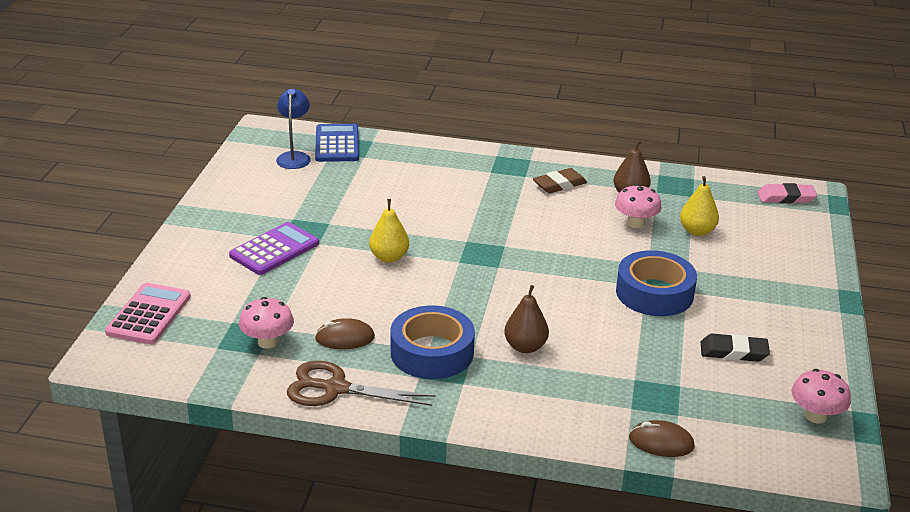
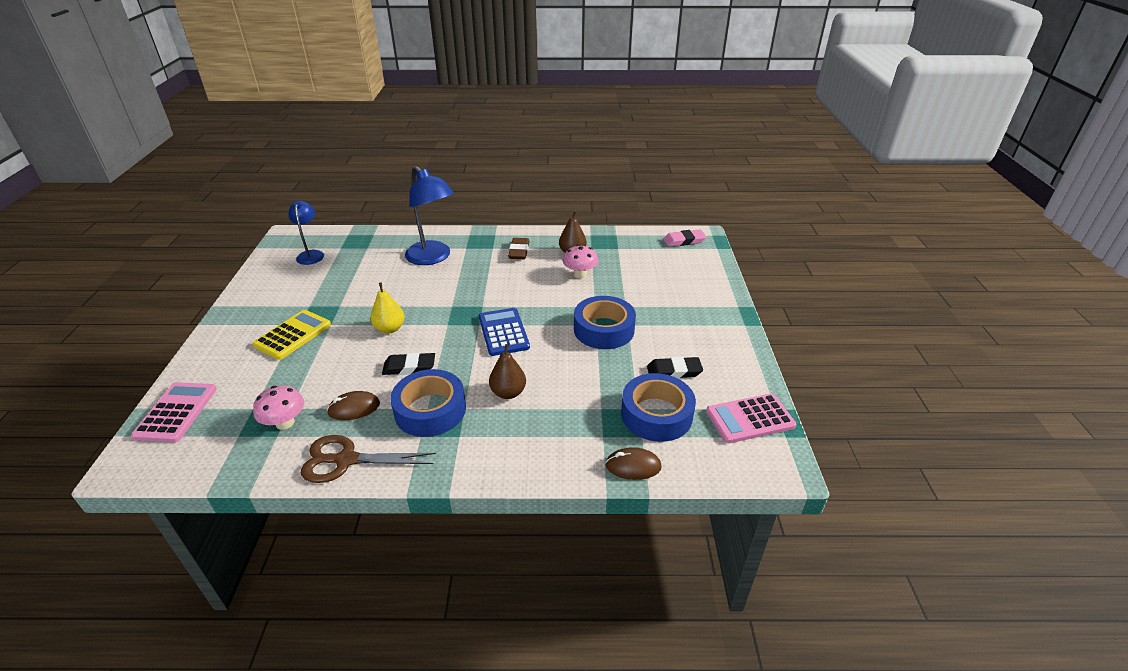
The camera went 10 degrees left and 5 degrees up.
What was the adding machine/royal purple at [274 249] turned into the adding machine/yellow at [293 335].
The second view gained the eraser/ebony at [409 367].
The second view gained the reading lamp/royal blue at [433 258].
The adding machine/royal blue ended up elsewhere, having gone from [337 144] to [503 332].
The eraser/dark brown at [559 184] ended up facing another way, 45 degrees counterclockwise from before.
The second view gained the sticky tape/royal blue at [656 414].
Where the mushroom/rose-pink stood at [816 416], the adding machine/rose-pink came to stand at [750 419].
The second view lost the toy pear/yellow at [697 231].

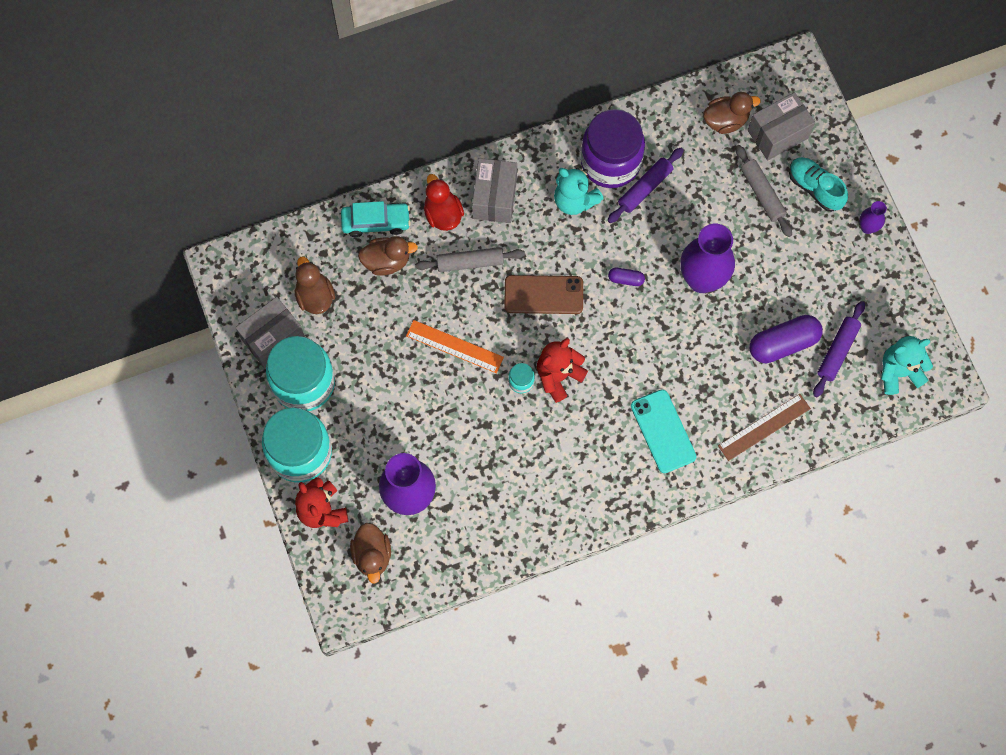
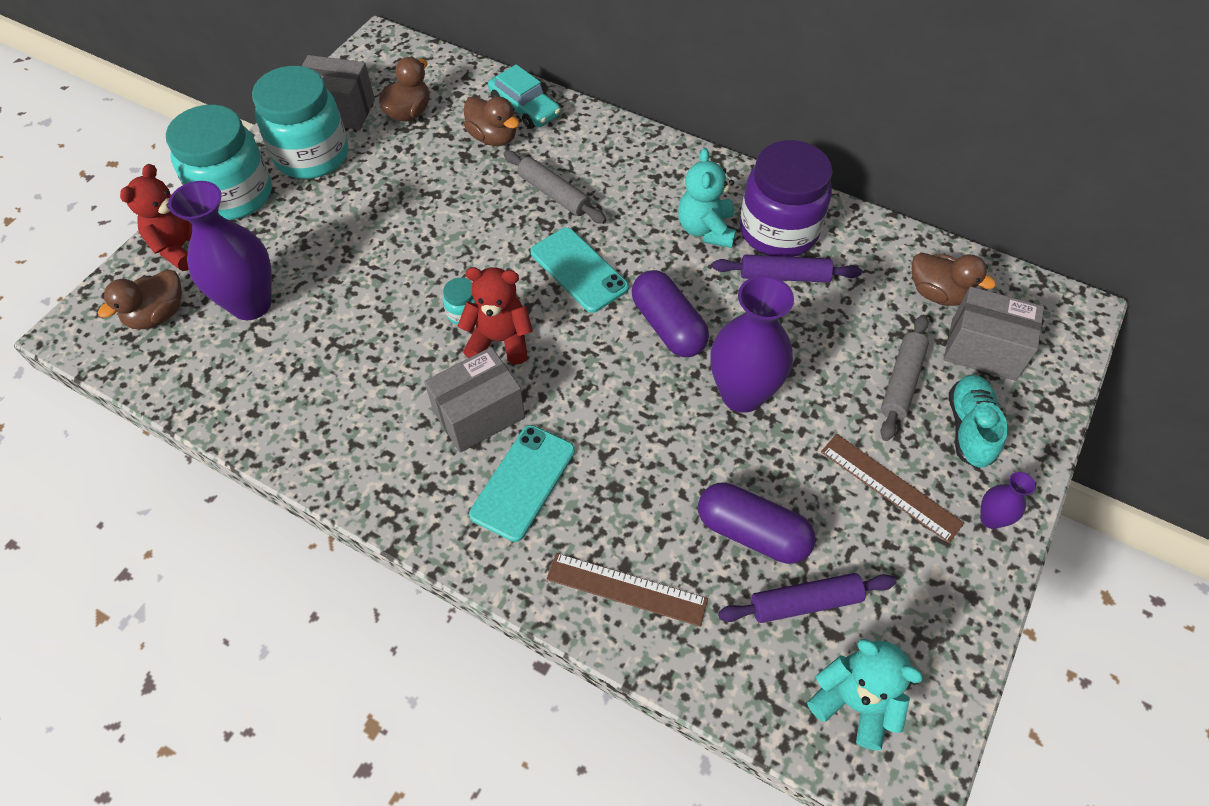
The camera went 50 degrees right and 15 degrees down.
The box/gray ended up elsewhere, having gone from [494 198] to [479 414].
What was the phone/dark brown at [543 294] turned into the phone/aqua at [579 270].
The size of the capsule/royal purple at [625 279] changed by a factor of 2.05.
The second view gained the measuring stick/dark brown at [890 487].
The second view lost the measuring stick/orange at [454 346].
The second view lost the duck/red at [443 214].

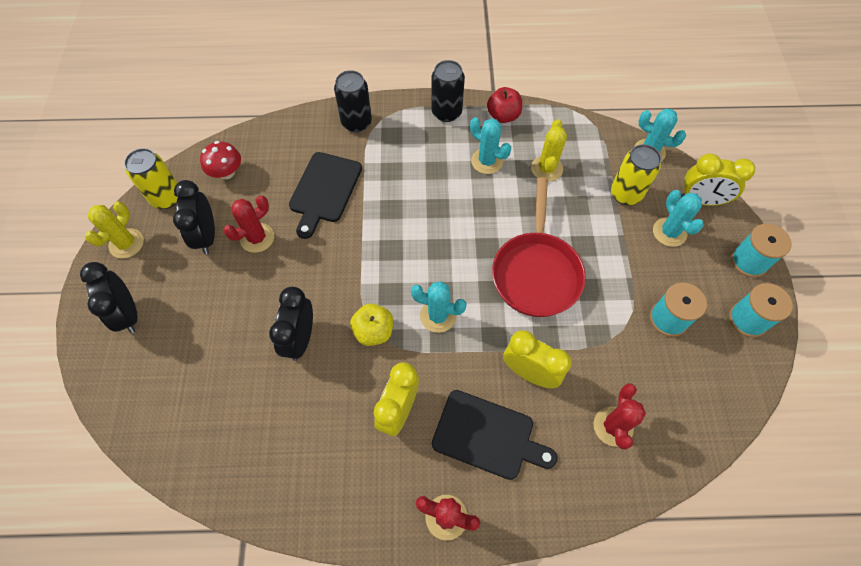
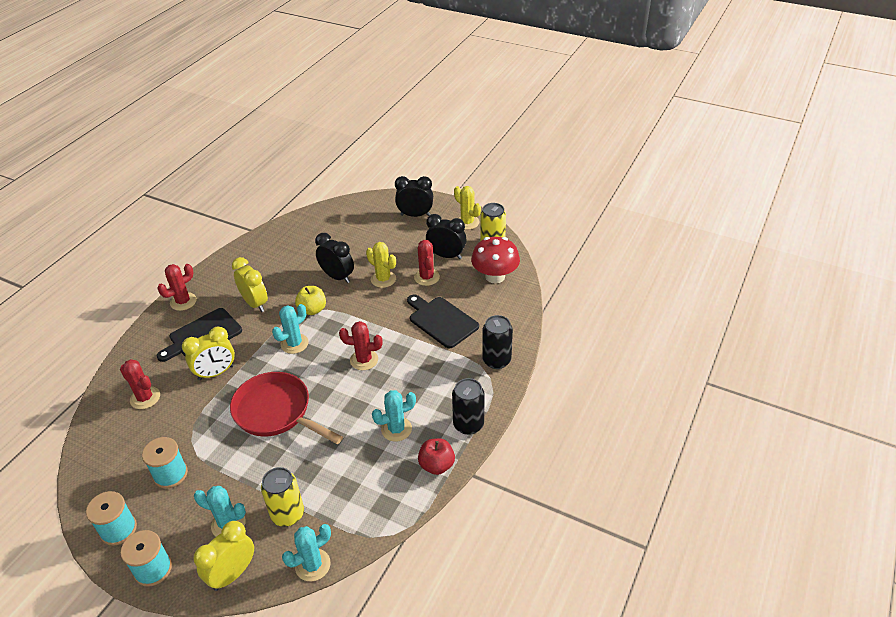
The camera went 120 degrees right and 20 degrees down.
The second view gained the prickly plant/red at [364 360].
The prickly plant/yellow ended up elsewhere, having gone from [546 168] to [383 279].
The size of the mushroom/red at [226 172] changed by a factor of 1.55.

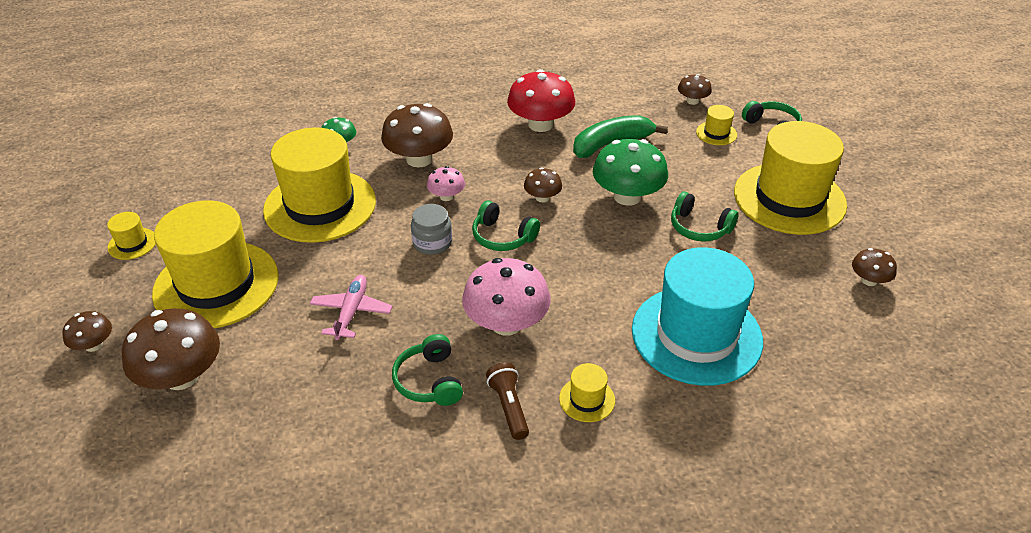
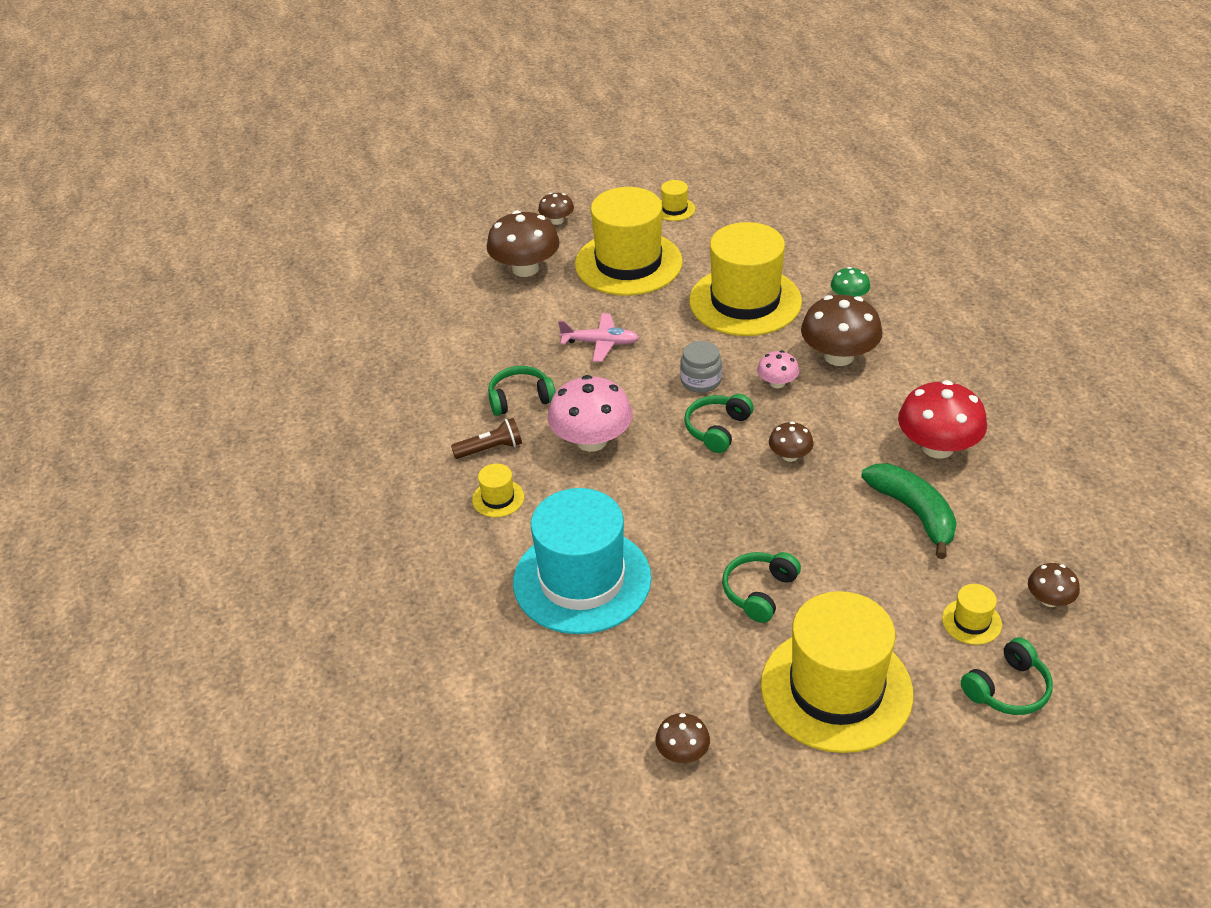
The camera went 90 degrees right and 0 degrees up.
The second view lost the mushroom/leaf-green at [627 196].

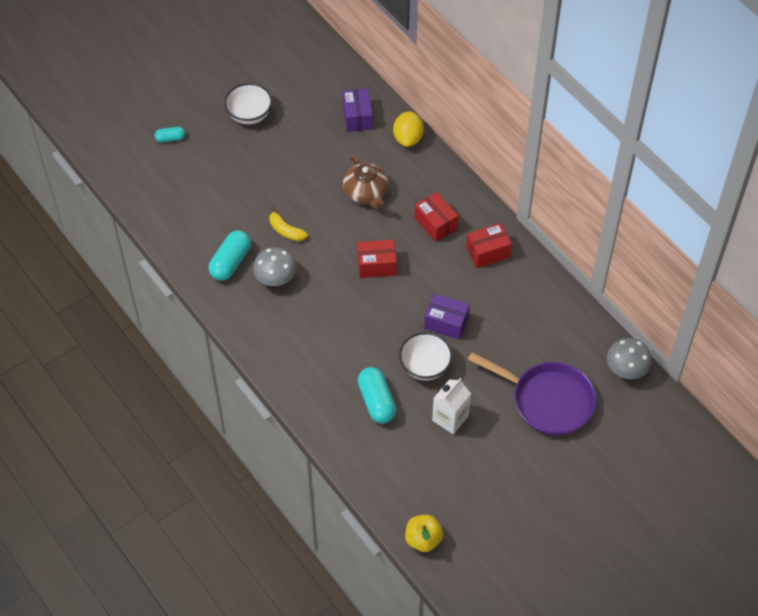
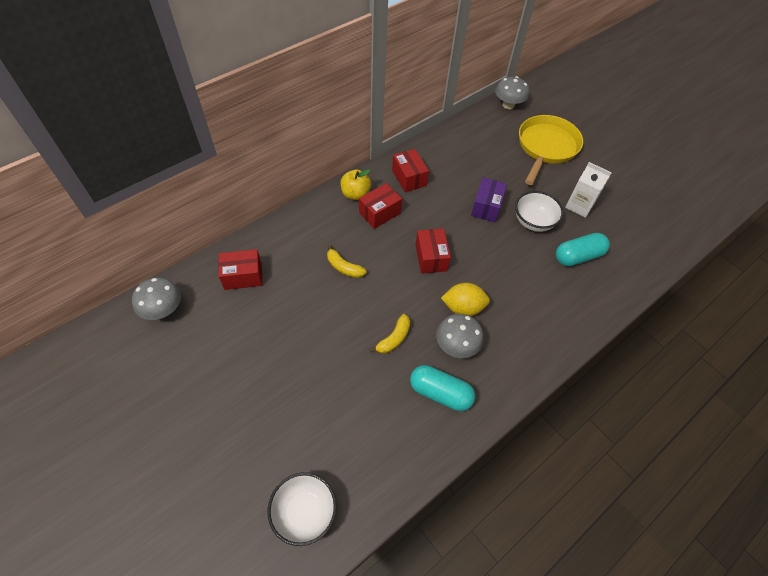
The camera went 95 degrees left and 0 degrees up.
The second view gained the mushroom/gray at [163 310].
What was the box/royal purple at [357 117] turned into the box/red at [243 276].
The deep dish/pure white ended up elsewhere, having gone from [249 114] to [305 512].
Where the teapot/dark brown stood at [366 193], the toy banana/yellow came to stand at [344 267].
The toy apple/yellow ended up elsewhere, having gone from [423 539] to [355 194].
The citrus fruit/yellow ended up elsewhere, having gone from [408 138] to [463 307].
What was the pan/royal purple at [547 400] turned into the pan/yellow at [546 147].
The second view lost the capsule/aqua at [170 138].

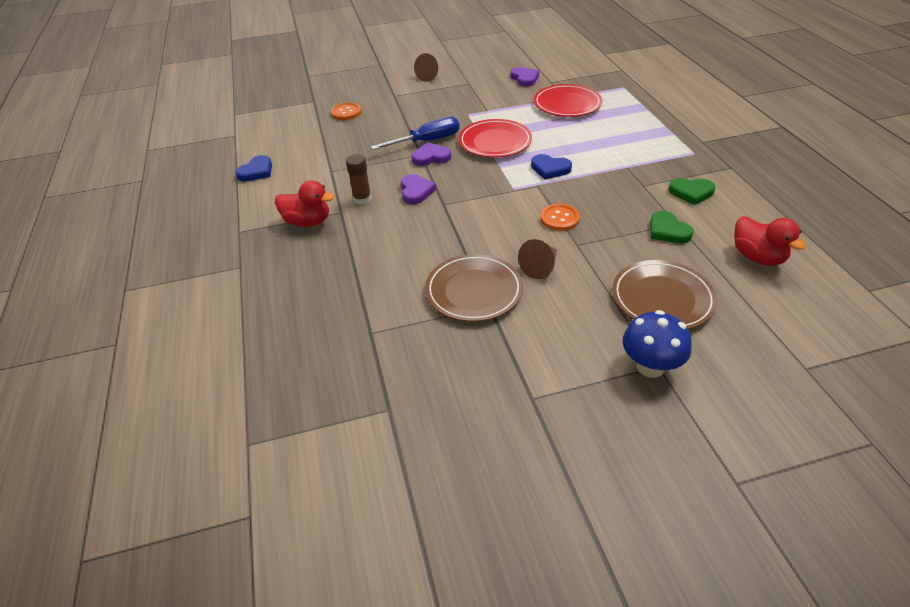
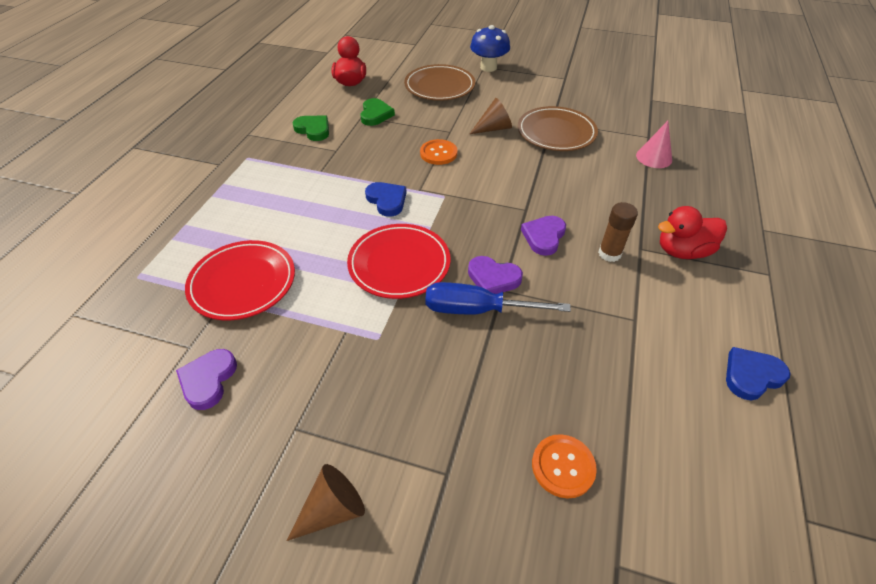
The camera went 150 degrees left and 5 degrees up.
The second view gained the cone shape/rose-pink at [654 157].
The duck/red at [308 222] ended up facing another way, 60 degrees counterclockwise from before.

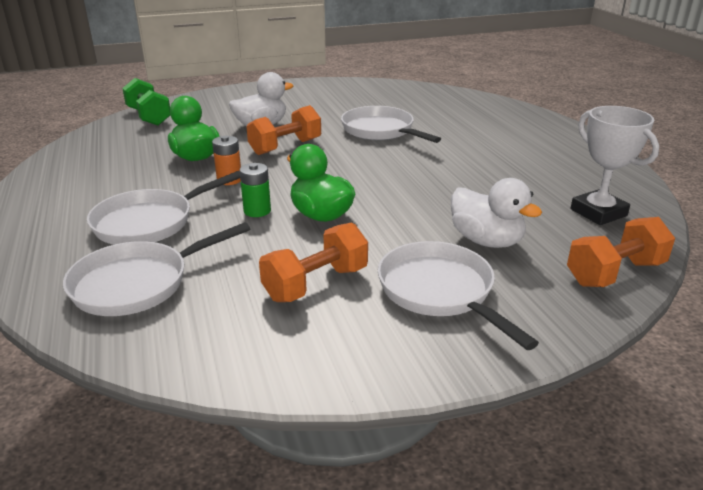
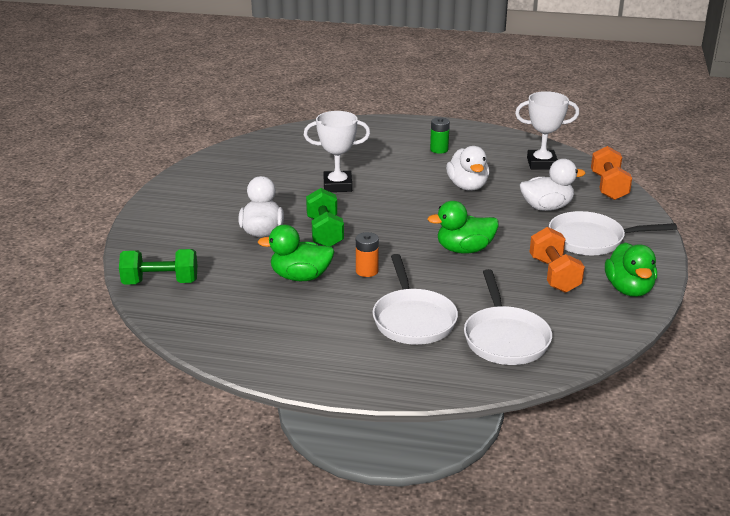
The camera went 60 degrees left and 0 degrees up.
Where the pan/pure white stood at [381 131], the prize cup/pure white came to stand at [337 185].
What was the free weight/orange at [285 147] turned into the free weight/leaf-green at [325 232].
The AA battery/leaf-green ended up elsewhere, having gone from [257 211] to [439 149].
The second view gained the duck/pure white at [467 186].
The second view gained the duck/leaf-green at [629 289].

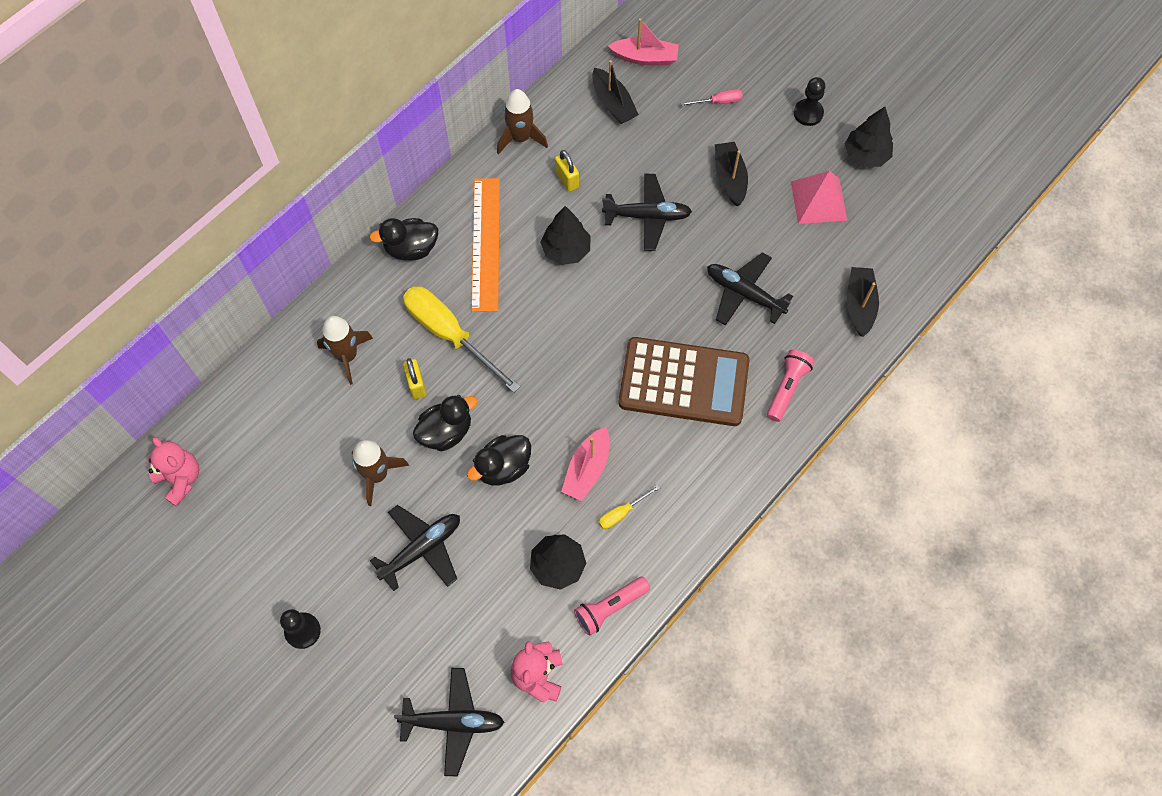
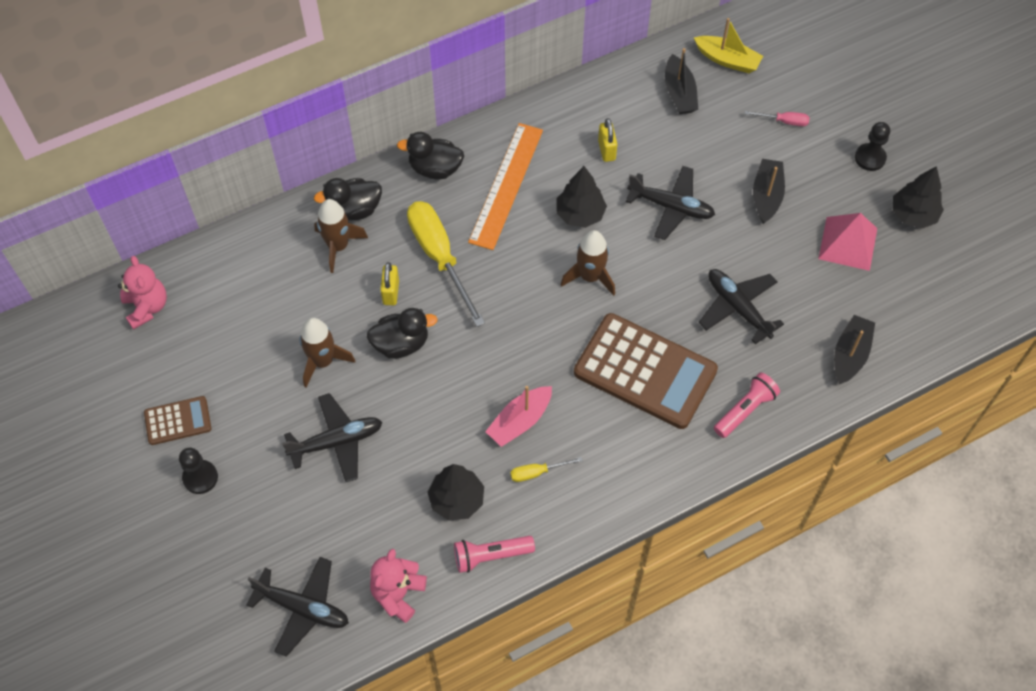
The camera went 20 degrees right and 5 degrees down.
The second view gained the adding machine/dark brown at [178 421].
The duck/ebony ended up elsewhere, having gone from [503 467] to [354 210].
The rocket/dark brown ended up elsewhere, having gone from [520 138] to [590 277].
What was the sailboat/rose-pink at [645 58] turned into the sailboat/yellow at [727 60].

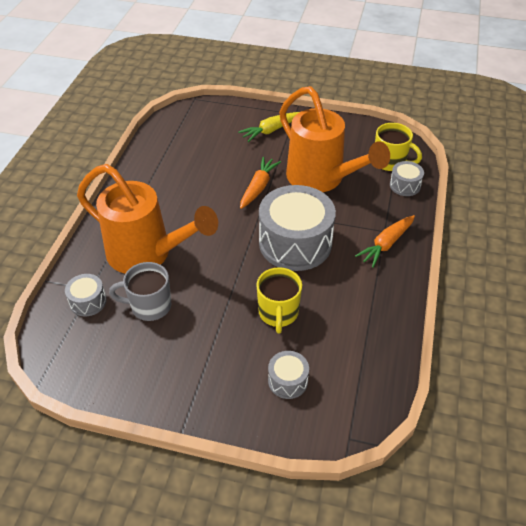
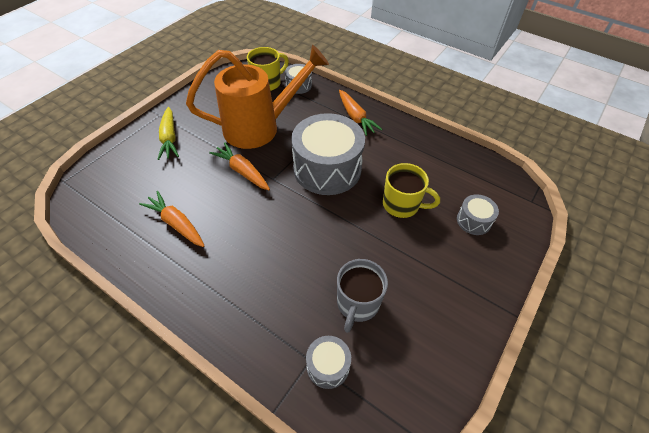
The camera went 70 degrees left and 5 degrees up.
The second view gained the carrot/orange at [176 224].
The second view lost the watering pot/orange at [147 254].

